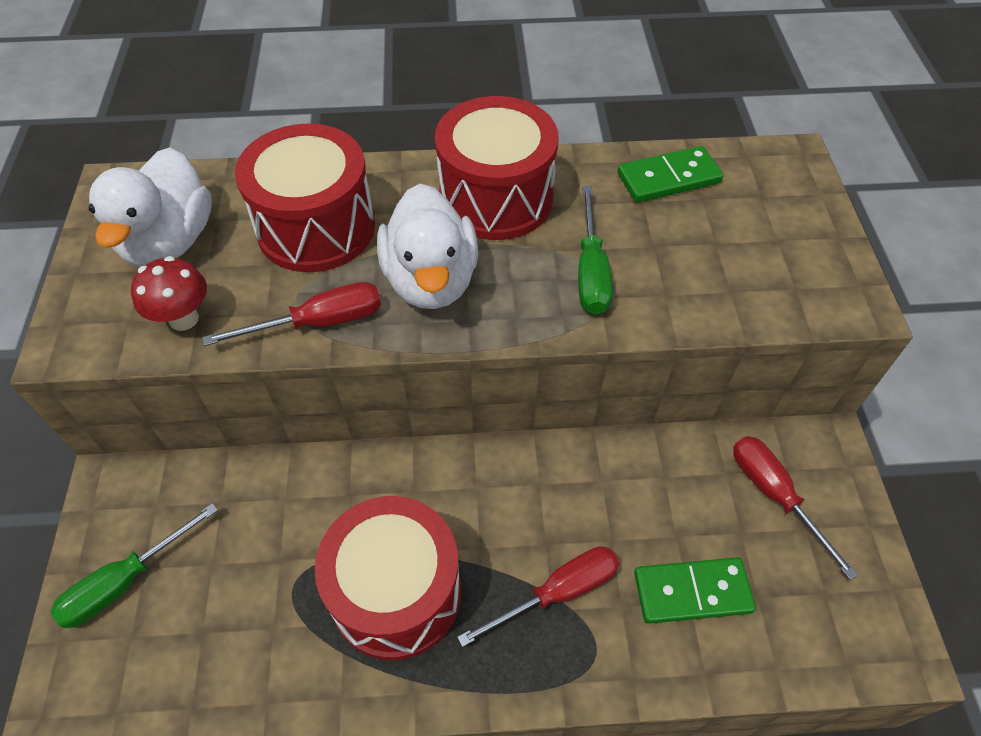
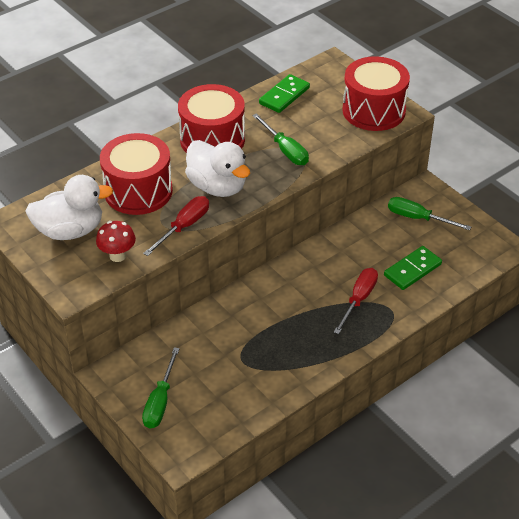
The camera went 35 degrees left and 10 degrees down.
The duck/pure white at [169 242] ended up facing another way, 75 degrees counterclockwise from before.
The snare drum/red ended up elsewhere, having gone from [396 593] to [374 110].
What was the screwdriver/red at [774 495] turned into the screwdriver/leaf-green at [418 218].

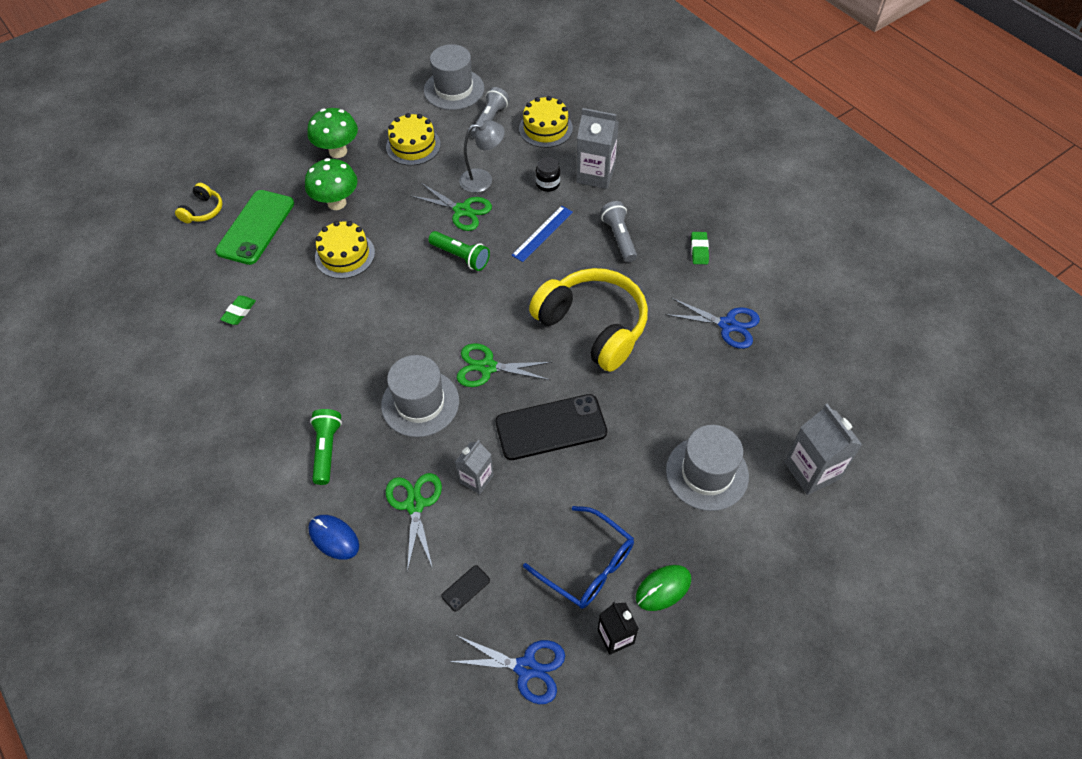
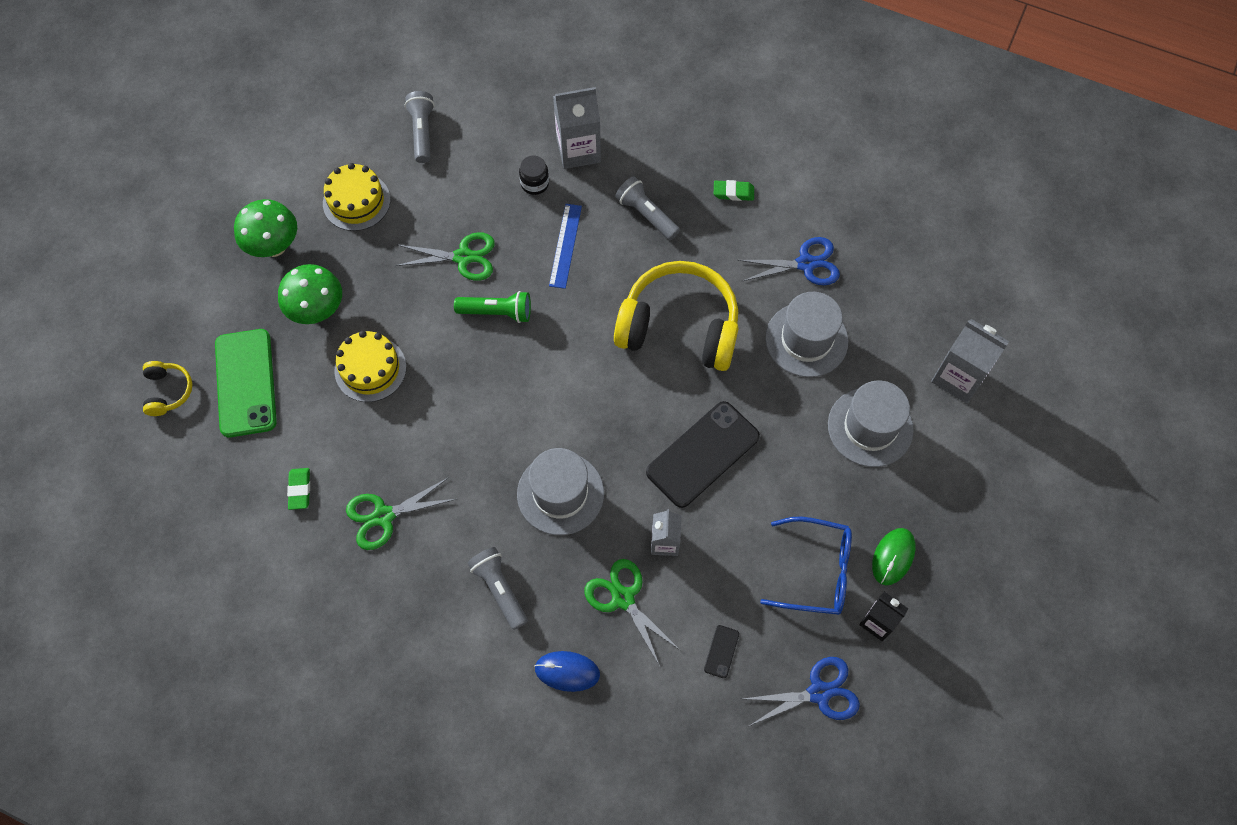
The camera went 30 degrees left and 10 degrees up.
The scissors/leaf-green ended up elsewhere, having gone from [487 367] to [384 516].
What was the torch/leaf-green at [326 449] turned into the torch/gray at [499 589].
The eraser/leaf-green at [699 250] ended up facing another way, 60 degrees counterclockwise from before.
The top hat/gray ended up elsewhere, having gone from [454 89] to [806 339].
The second view lost the reading lamp/gray at [483 179].
The second view lost the layer cake/yellow at [545 128].

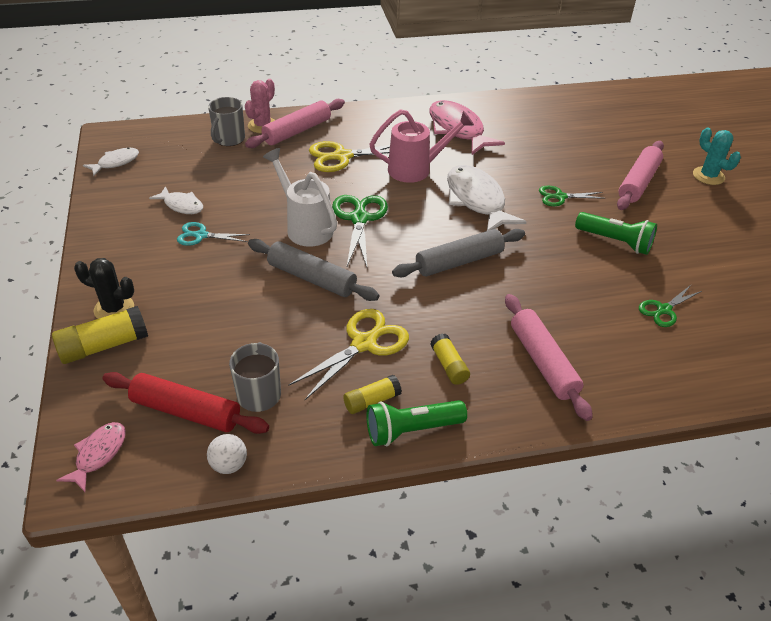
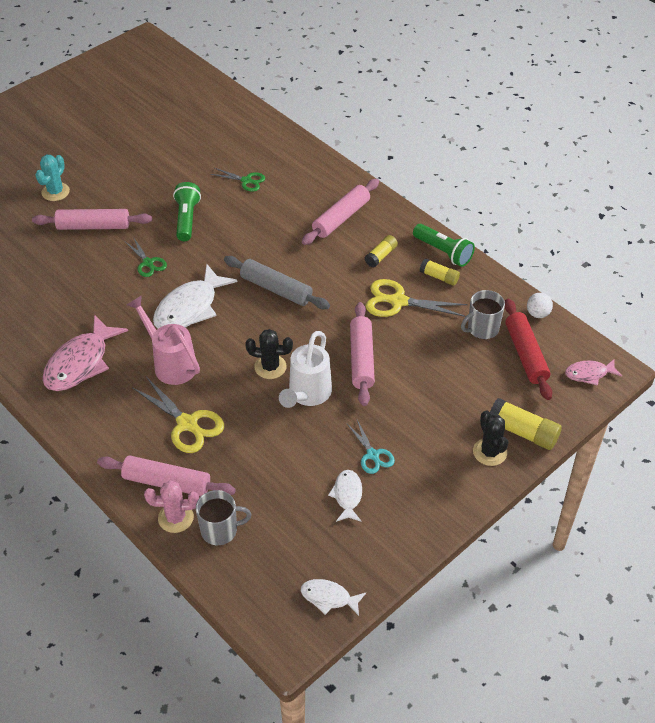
The camera went 120 degrees left and 5 degrees up.
Where the scissors/leaf-green stood at [359 219], the prickly plant/ebony came to stand at [270 367].
What was the dough roller/gray at [311 278] turned into the dough roller/rose-pink at [361 359].

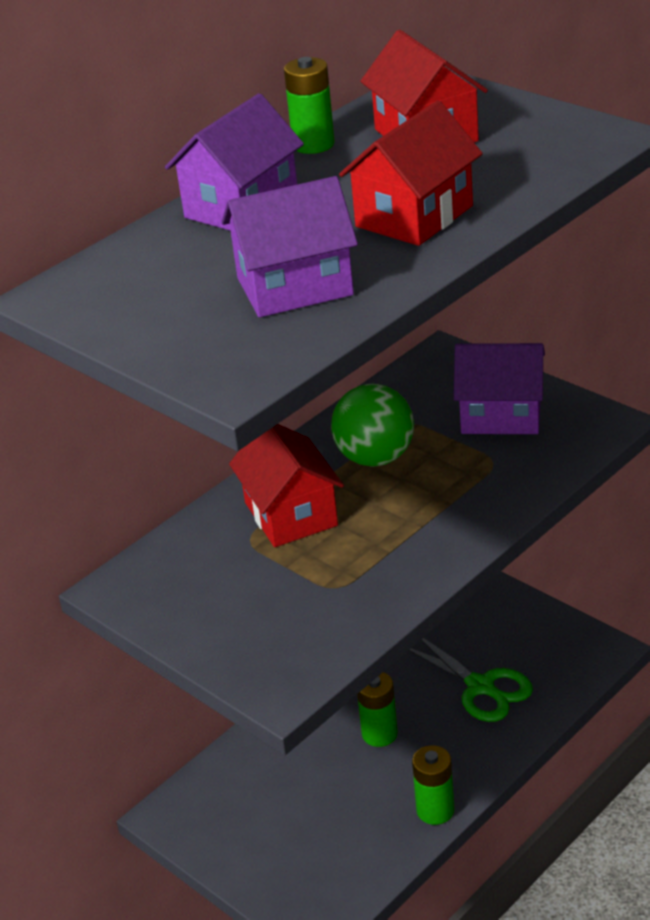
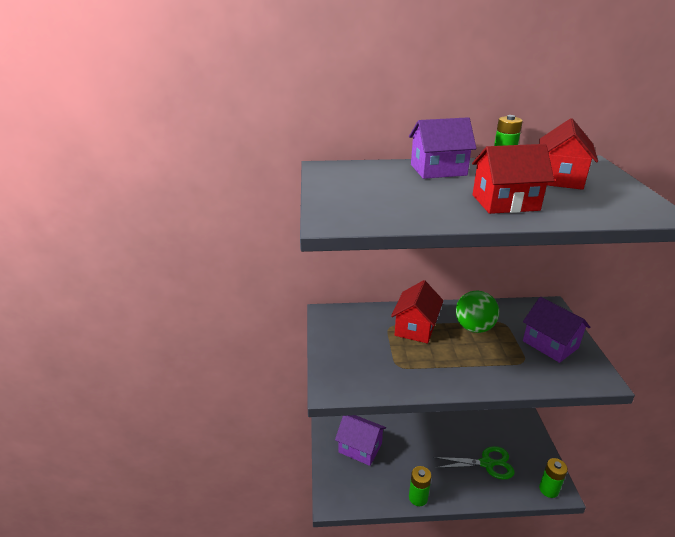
The camera went 40 degrees right and 5 degrees down.
The toy house/royal purple ended up elsewhere, having gone from [294 286] to [360 448].
The scissors/leaf-green at [481 687] ended up facing another way, 90 degrees counterclockwise from before.
The AA battery/leaf-green ended up elsewhere, having gone from [379 734] to [548 489].

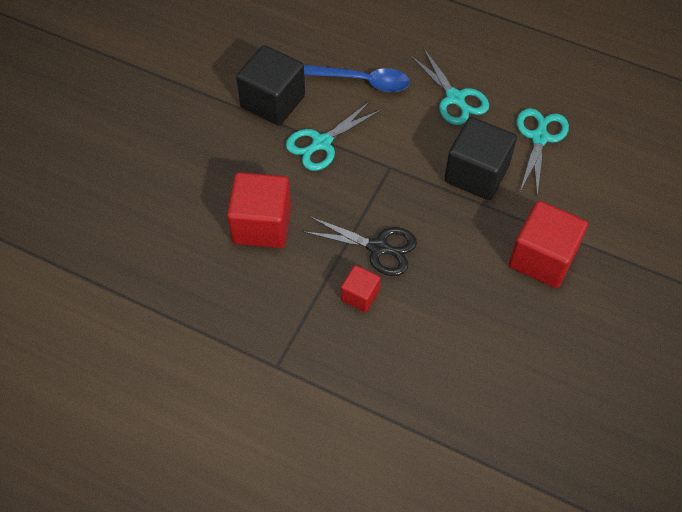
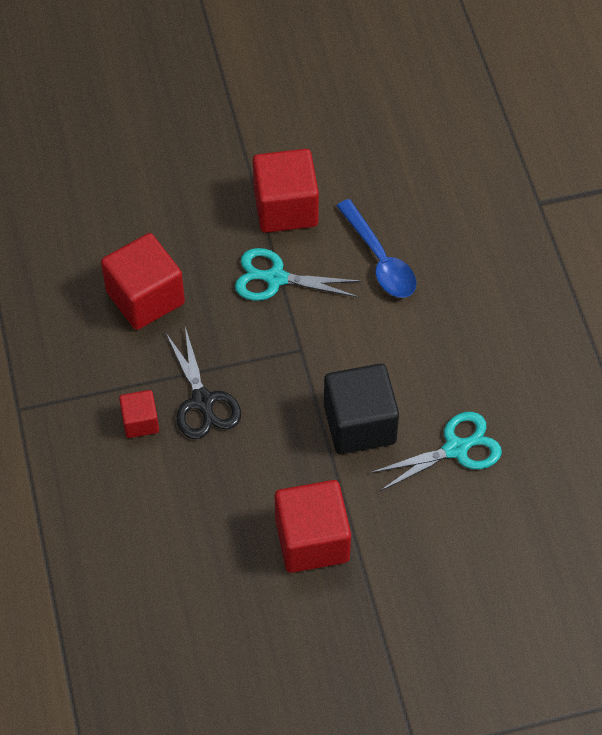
The camera went 50 degrees right and 0 degrees up.
What was the block/ebony at [273 101] turned into the block/red at [285 208].
The second view lost the scissors/aqua at [455 99].

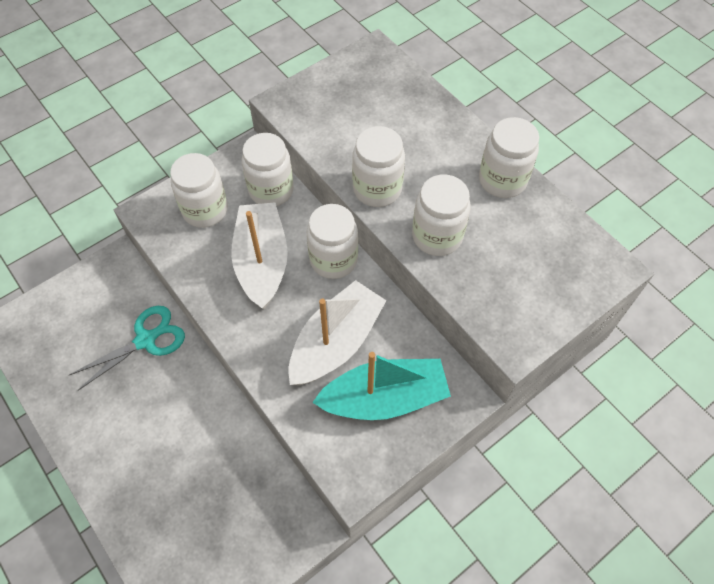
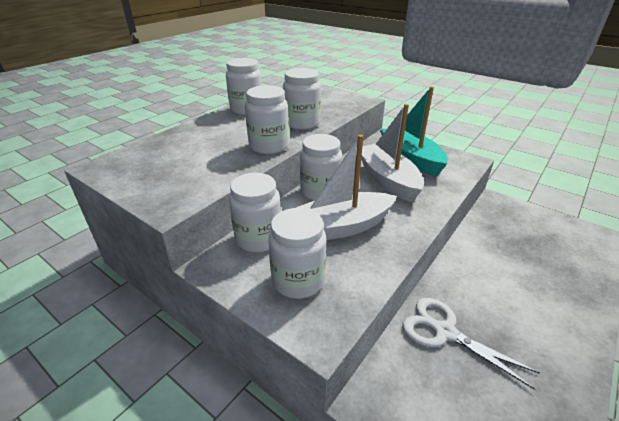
The camera went 105 degrees left and 25 degrees down.
The sailboat/pure white at [336 342] ended up facing another way, 45 degrees clockwise from before.
What was the scissors/aqua at [146 340] turned into the scissors/pure white at [444 332].

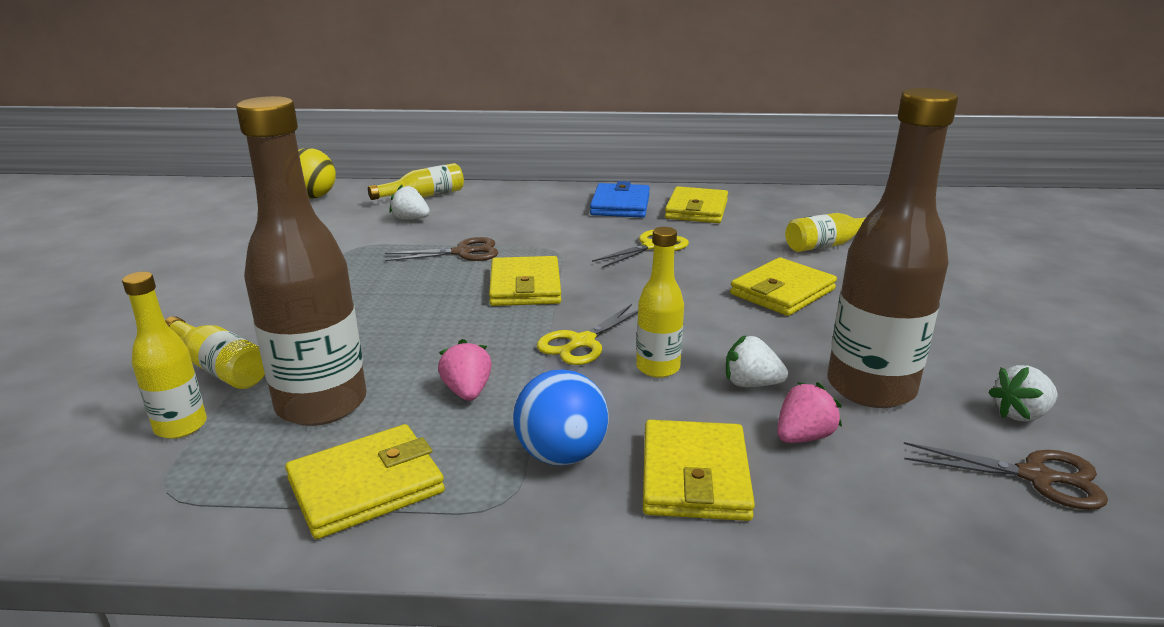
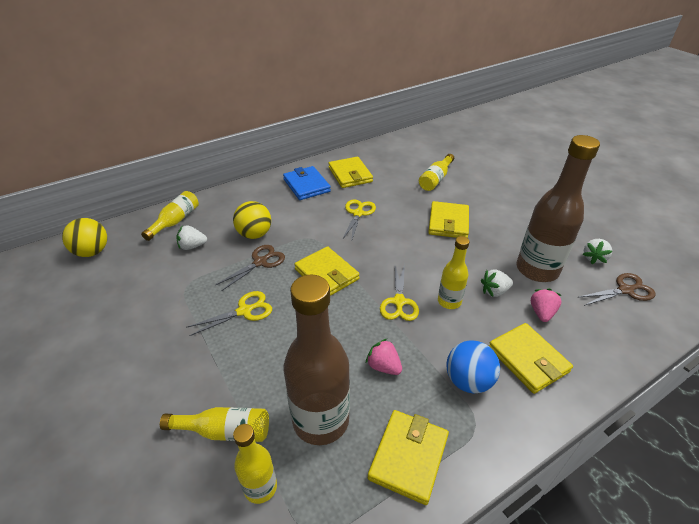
The camera went 35 degrees left and 15 degrees up.
The second view gained the scissors/yellow at [244 311].
The second view gained the ball/yellow at [254 234].

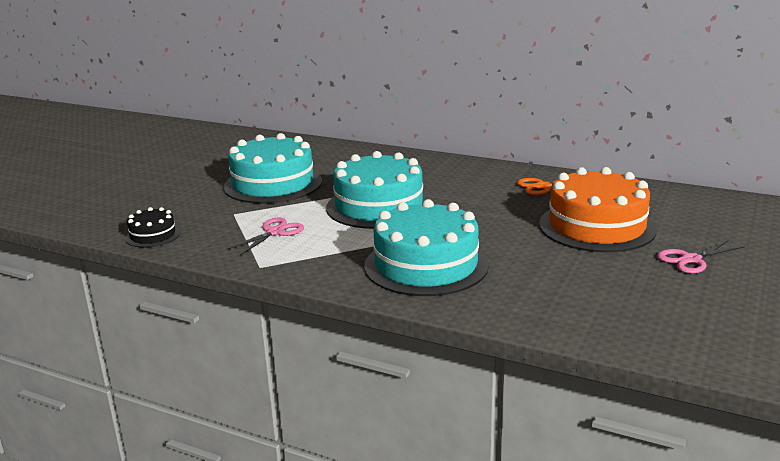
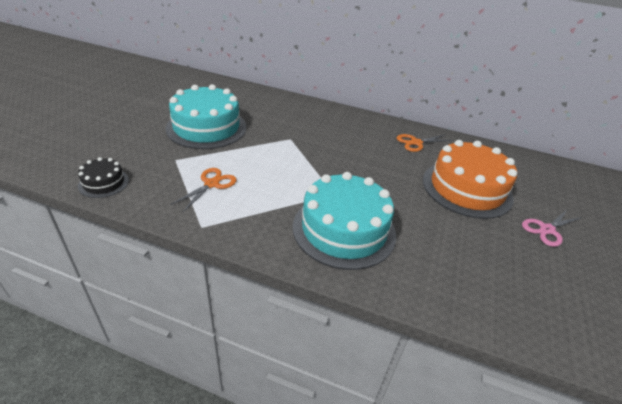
The camera went 10 degrees left and 15 degrees up.
What was the scissors/rose-pink at [275 232] turned into the scissors/orange at [212 184].
The second view lost the layer cake/aqua at [379 206].

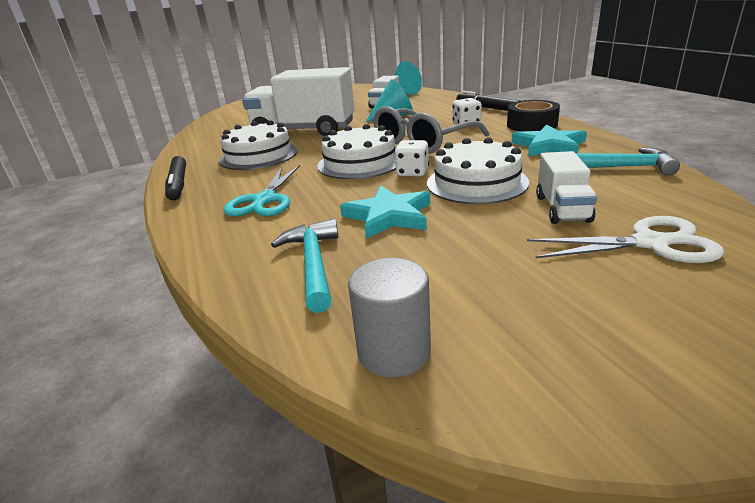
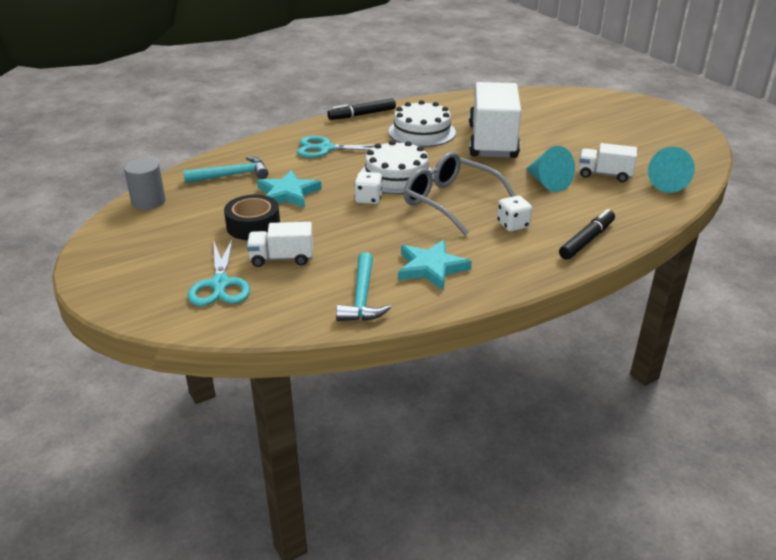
The camera went 80 degrees right and 5 degrees up.
What was the scissors/pure white at [650 243] turned into the scissors/aqua at [220 284].
The sticky tape/ebony ended up elsewhere, having gone from [532 125] to [253 226].
The second view lost the layer cake/pure white at [476 182].

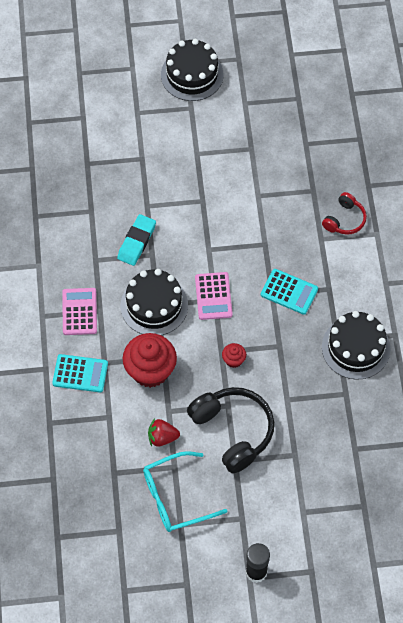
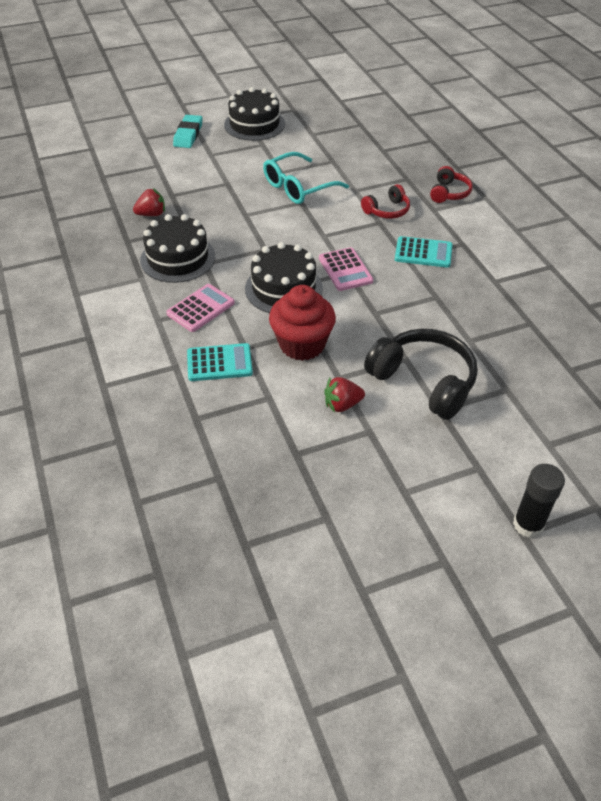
The camera went 15 degrees left and 15 degrees down.
The second view gained the toy strawberry/red at [152 214].
The layer cake/ebony ended up elsewhere, having gone from [356 348] to [178 258].
The adding machine/rose-pink at [79 312] ended up facing another way, 60 degrees clockwise from before.
The eraser/aqua ended up elsewhere, having gone from [136 242] to [188 135].
The eyeglasses/aqua ended up elsewhere, having gone from [175 497] to [298 187].
The second view gained the over-ear headphones/red at [387 210].
The second view lost the cupcake/red at [233 360].

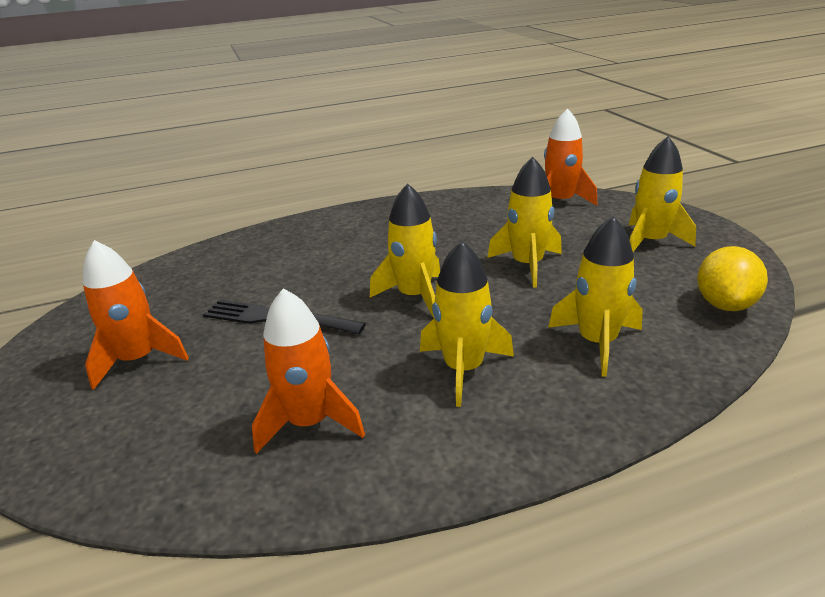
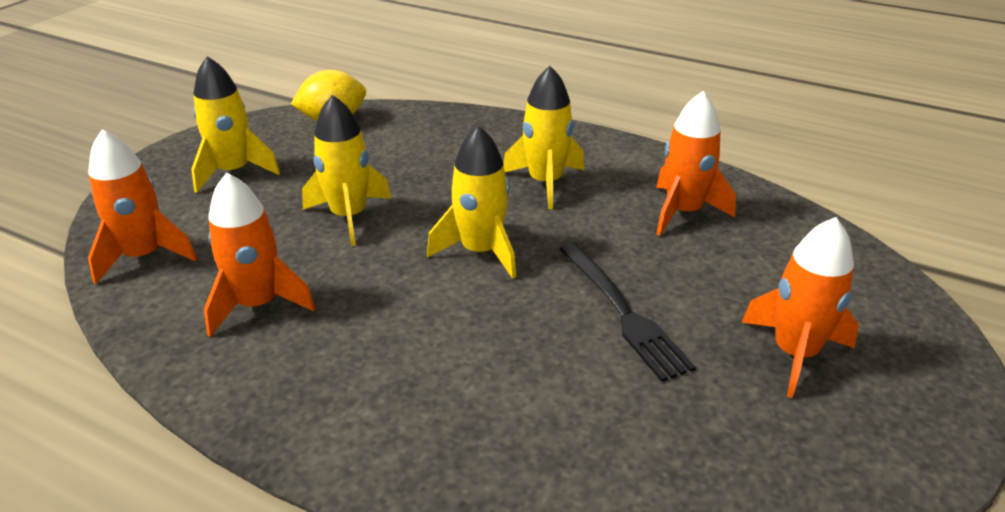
The camera went 135 degrees left and 5 degrees up.
The second view gained the rocket/orange at [258 304].
The second view lost the rocket/yellow at [597 342].

